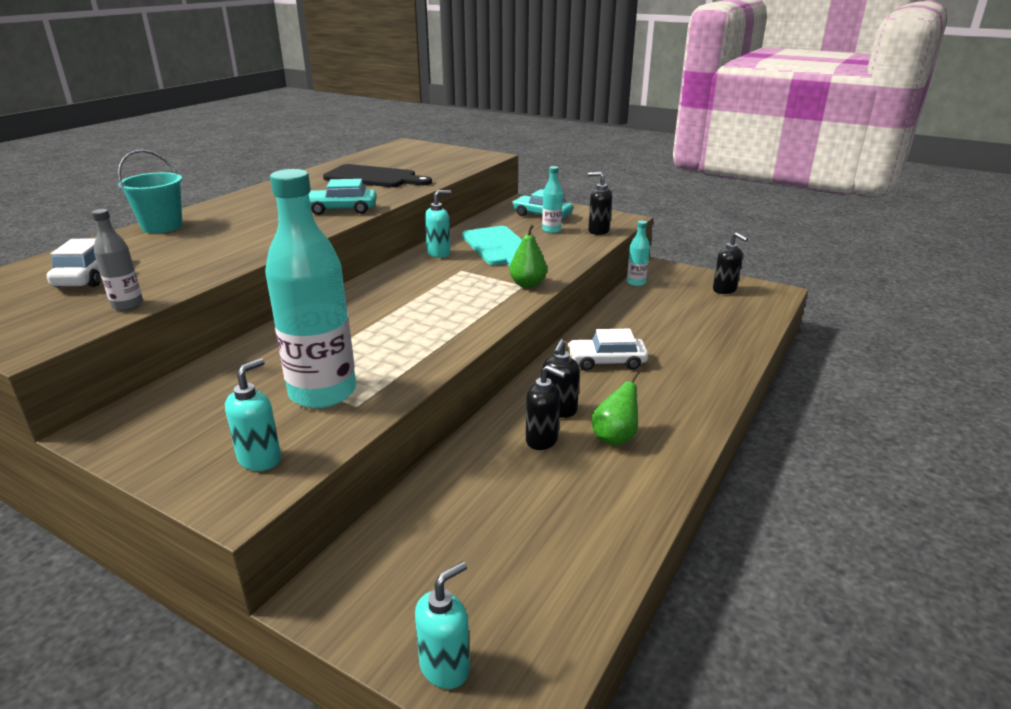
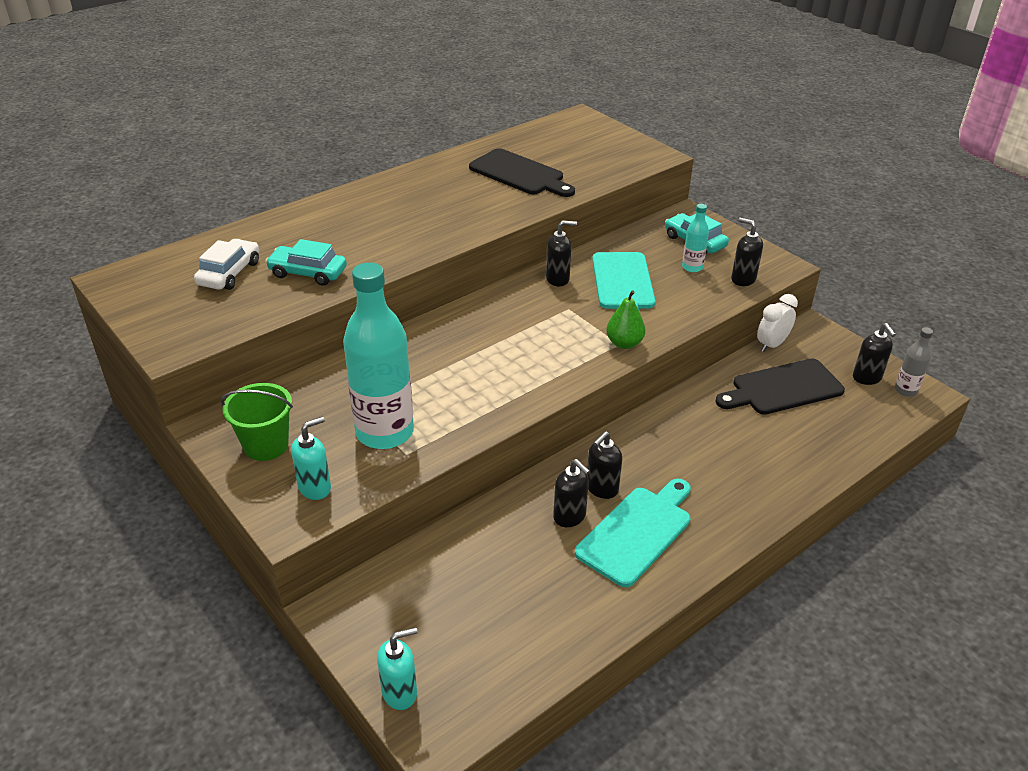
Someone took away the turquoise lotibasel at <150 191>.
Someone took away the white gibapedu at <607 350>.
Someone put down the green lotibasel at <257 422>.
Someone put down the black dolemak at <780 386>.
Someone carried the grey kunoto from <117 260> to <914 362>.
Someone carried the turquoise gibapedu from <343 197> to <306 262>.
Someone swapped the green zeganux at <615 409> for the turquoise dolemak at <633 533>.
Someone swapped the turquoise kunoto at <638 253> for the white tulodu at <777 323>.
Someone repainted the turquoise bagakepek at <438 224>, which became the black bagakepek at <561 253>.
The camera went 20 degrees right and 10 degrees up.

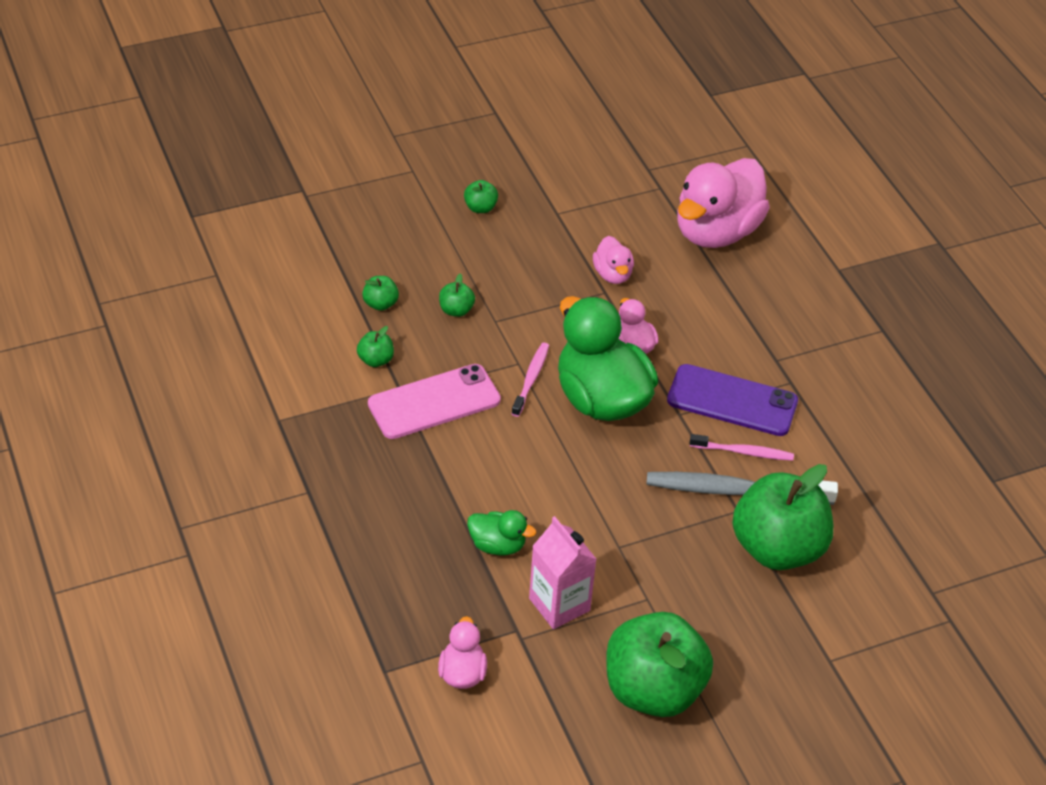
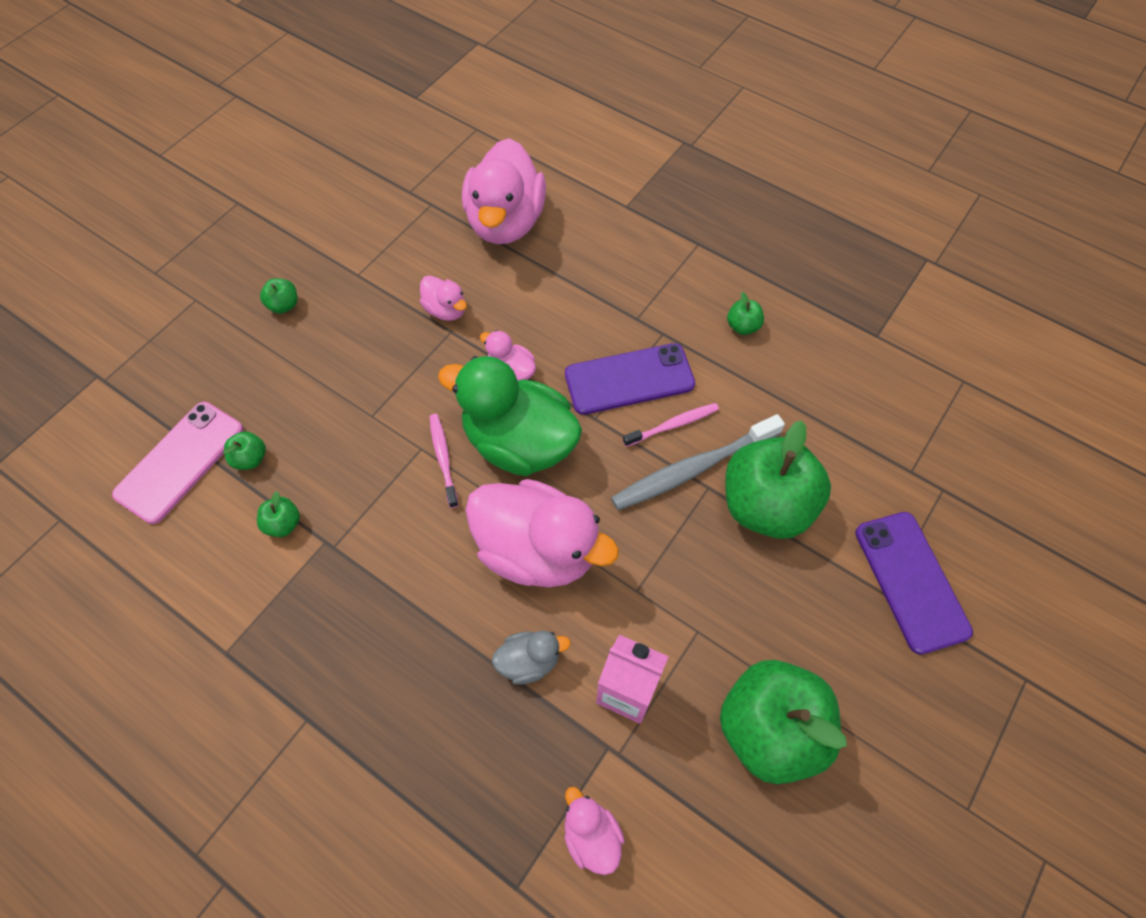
Someone put down the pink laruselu at <542 533>.
Someone put down the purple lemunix at <914 583>.
Someone carried the pink lemunix from <434 401> to <177 463>.
Someone carried the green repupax from <457 295> to <745 313>.
Someone repainted the green laruselu at <501 532>, which became the grey laruselu at <531 657>.
The camera went 30 degrees left and 15 degrees up.

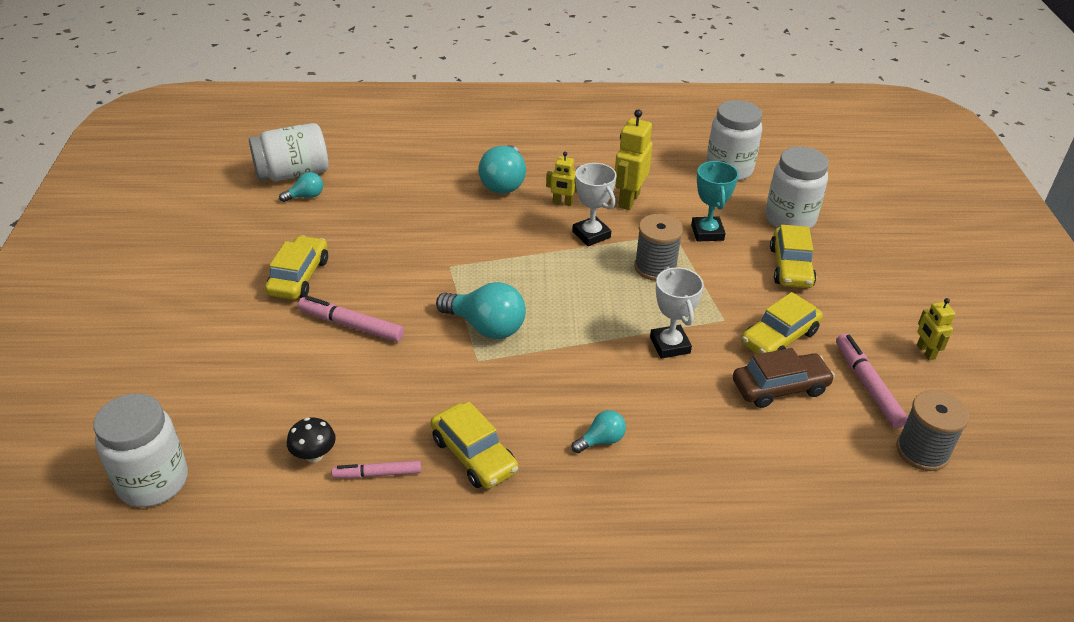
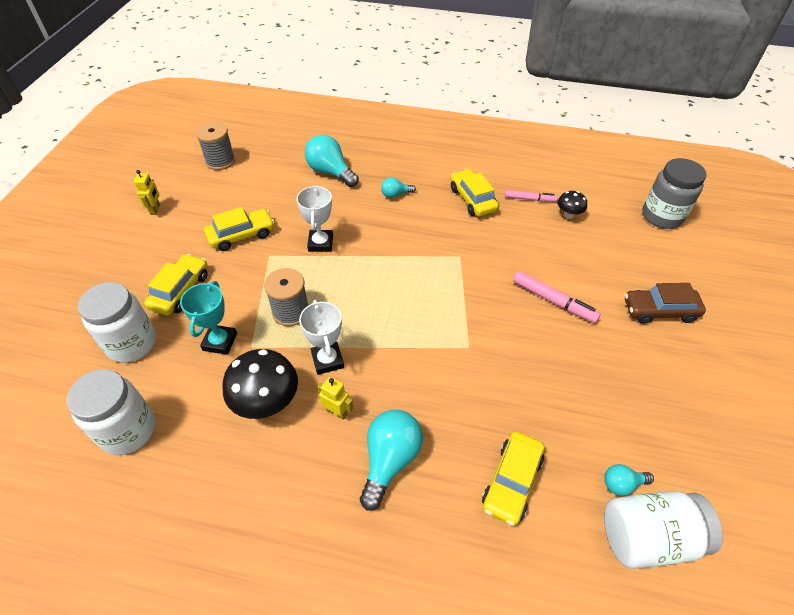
Someone took away the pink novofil at <872 381>.
Someone carried the yellow gibapedu from <296 267> to <513 478>.
Someone carried the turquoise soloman from <481 310> to <332 161>.
Someone carried the brown gibapedu from <784 378> to <665 303>.
Someone swapped the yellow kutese at <634 159> for the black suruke at <260 384>.
Someone repainted the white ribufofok at <140 450>, which became the grey ribufofok at <674 193>.
The camera went 165 degrees left and 10 degrees up.

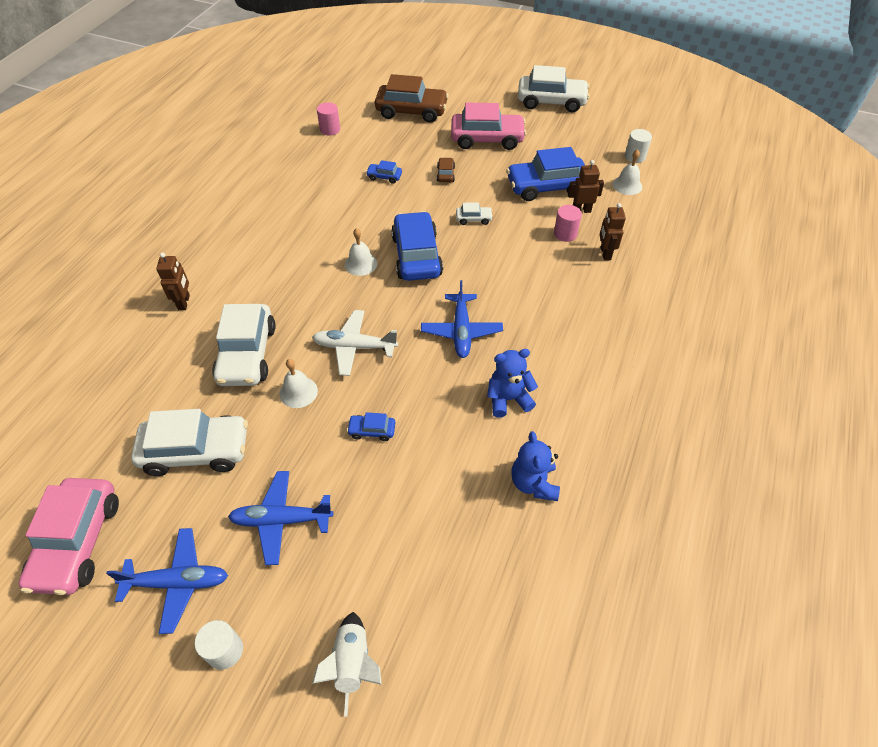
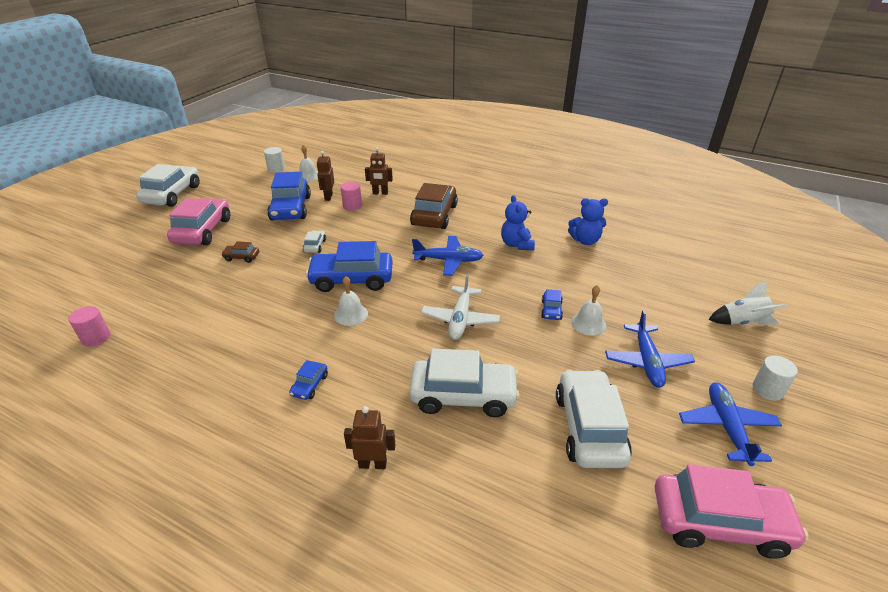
Someone carried the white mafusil from <299 383> to <588 310>.
Someone carried the blue gibapedu from <384 172> to <308 380>.
Someone carried the brown gibapedu from <412 98> to <434 206>.
The camera went 85 degrees left and 15 degrees down.

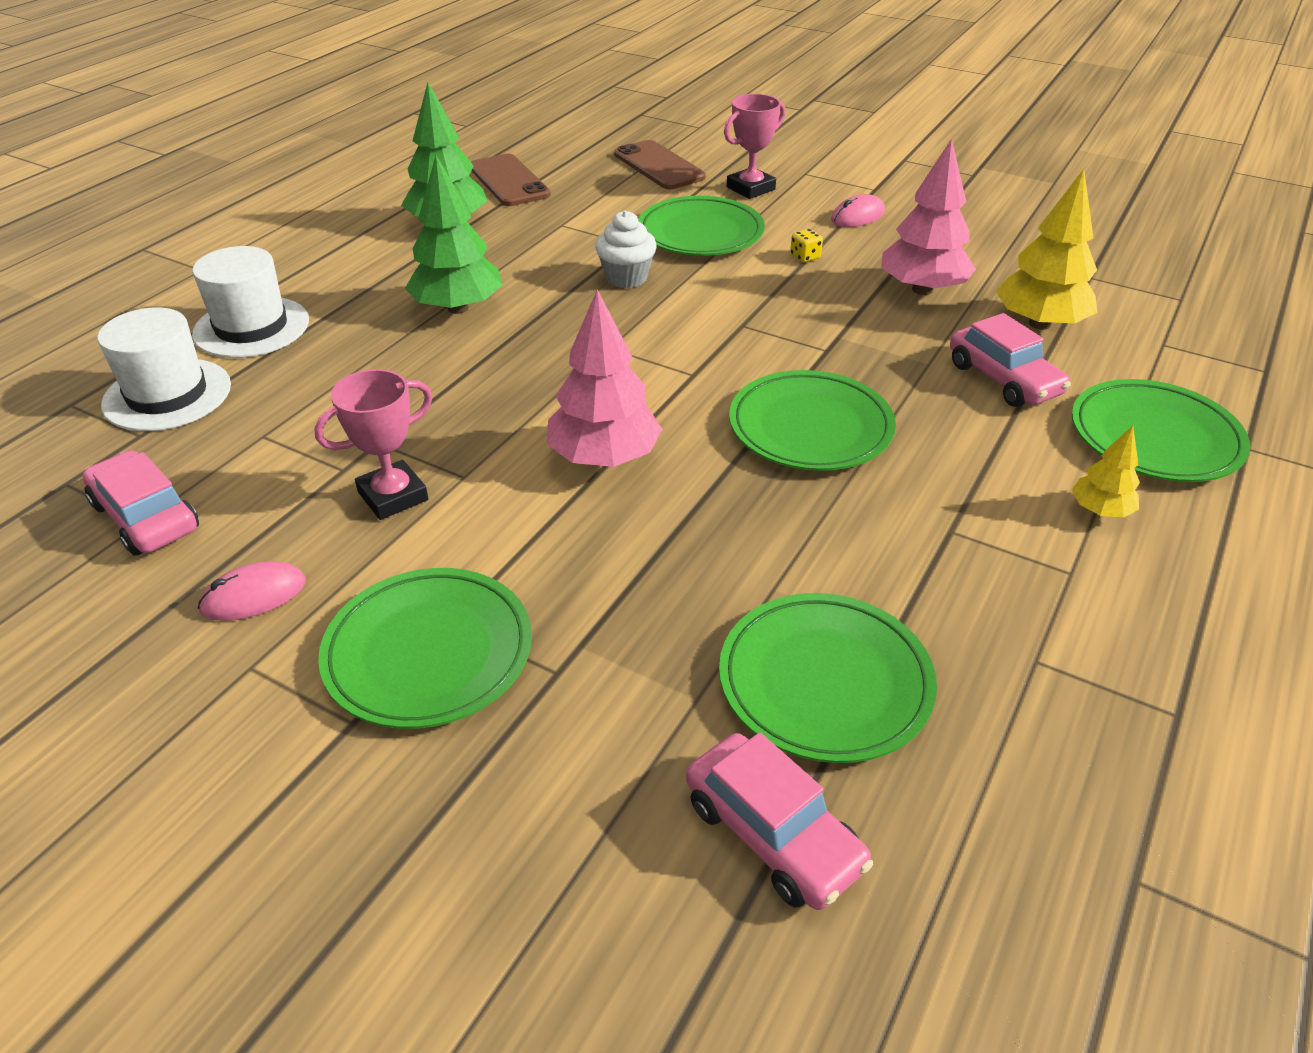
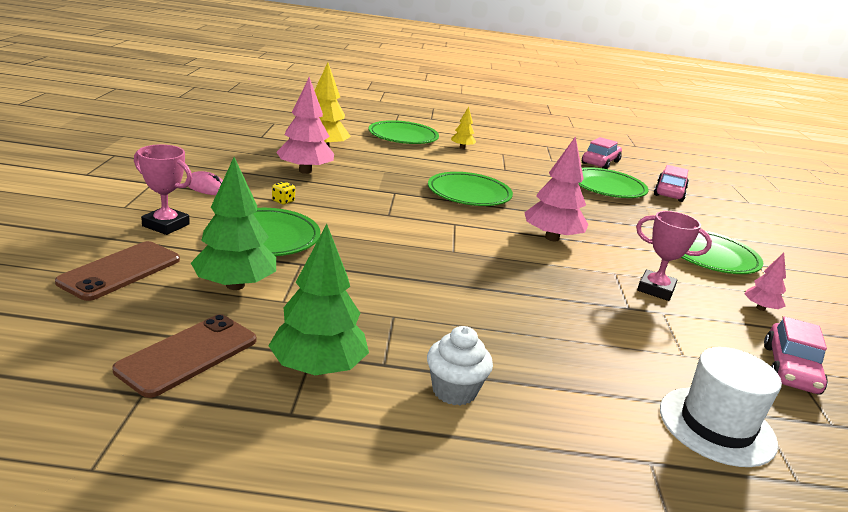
Someone took away the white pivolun at <250 302>.
Someone carried the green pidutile from <454 235> to <233 223>.
Someone carried the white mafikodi from <626 249> to <460 365>.
Someone carried the pink gibapedu from <1010 360> to <602 153>.
Someone swapped the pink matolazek at <252 591> for the pink pidutile at <765 282>.
The camera went 120 degrees left and 15 degrees down.

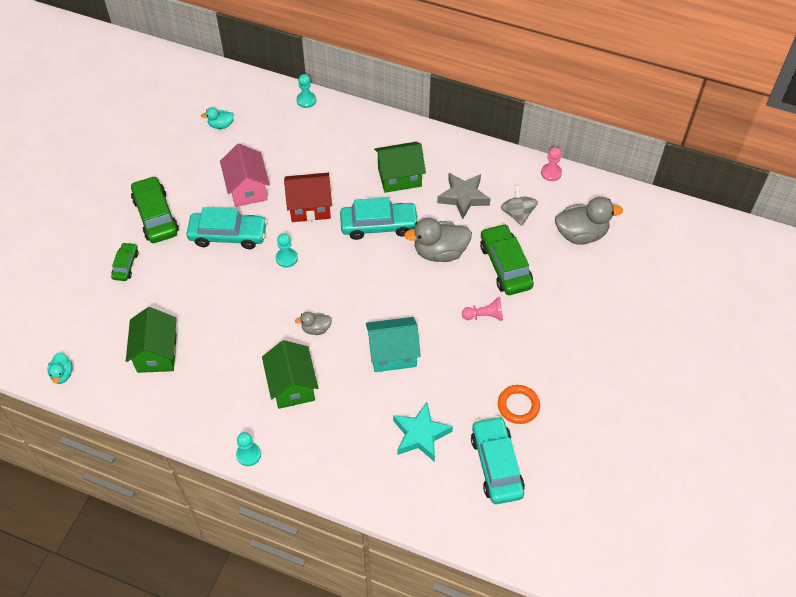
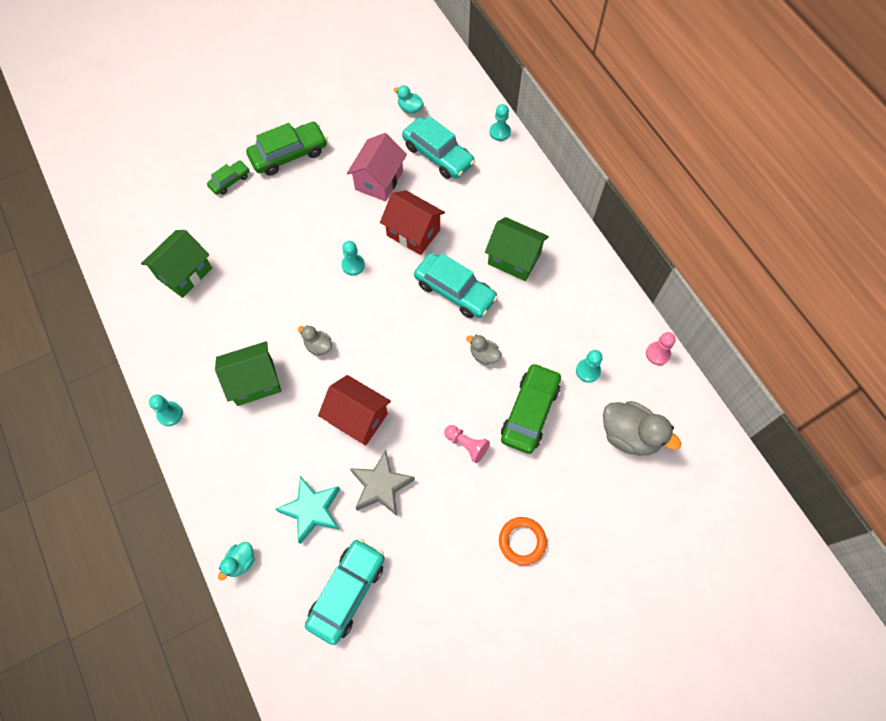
Someone carried the turquoise laruselu from <60 368> to <236 561>.
Someone carried the turquoise gibapedu from <227 228> to <438 147>.
Someone carried the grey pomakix from <463 196> to <382 483>.
Someone carried the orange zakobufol from <519 404> to <523 541>.
Someone swapped the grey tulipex at <519 205> for the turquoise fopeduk at <589 366>.
Someone repainted the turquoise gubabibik at <393 344>, which became the red gubabibik at <354 410>.
Someone rotated the green gibapedu at <155 209> by 45 degrees clockwise.
Someone rotated the green gubabibik at <290 374> by 45 degrees clockwise.
Someone scaled the grey laruselu at <438 240> by 0.52.
The camera went 40 degrees right and 10 degrees up.

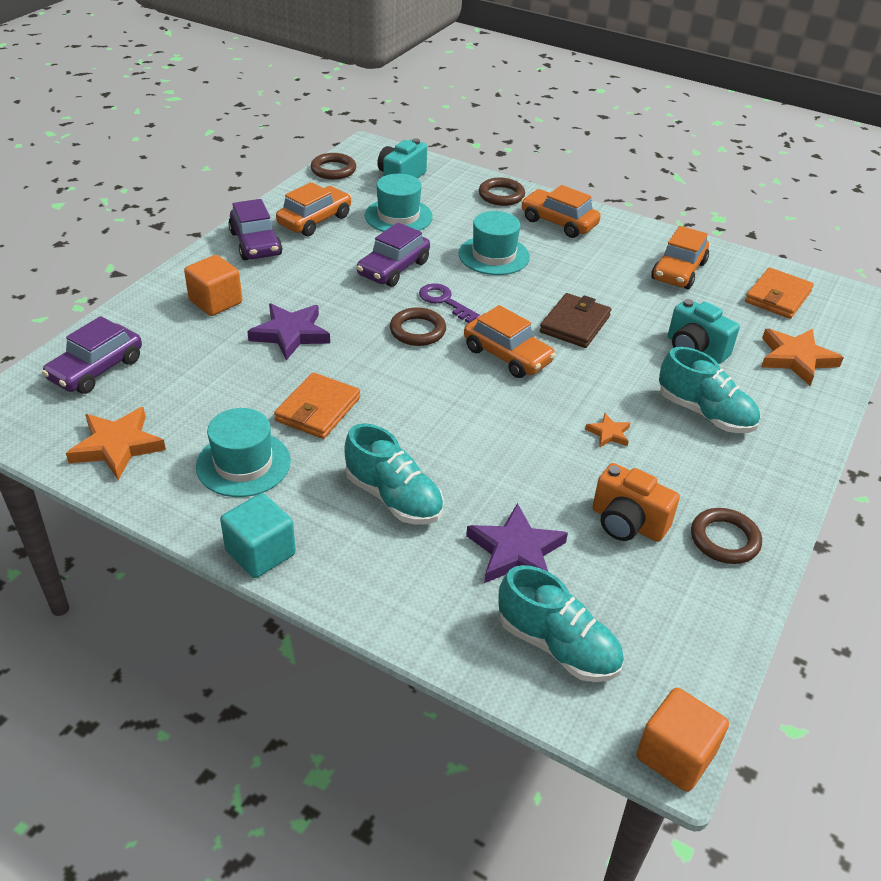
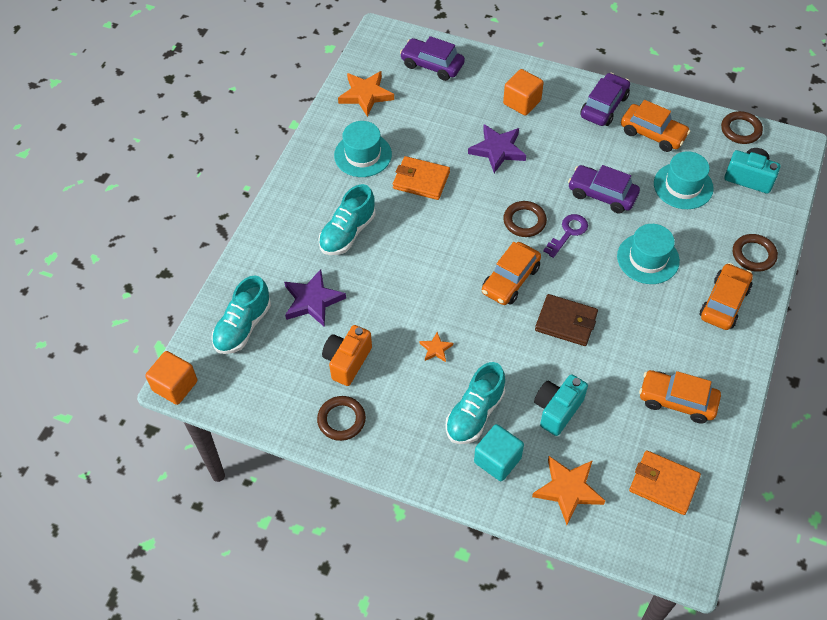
Someone carried the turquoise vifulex from <258 535> to <499 452>.
Someone rotated the purple gibapedu at <255 229> by 150 degrees clockwise.
The camera went 85 degrees right and 15 degrees up.

